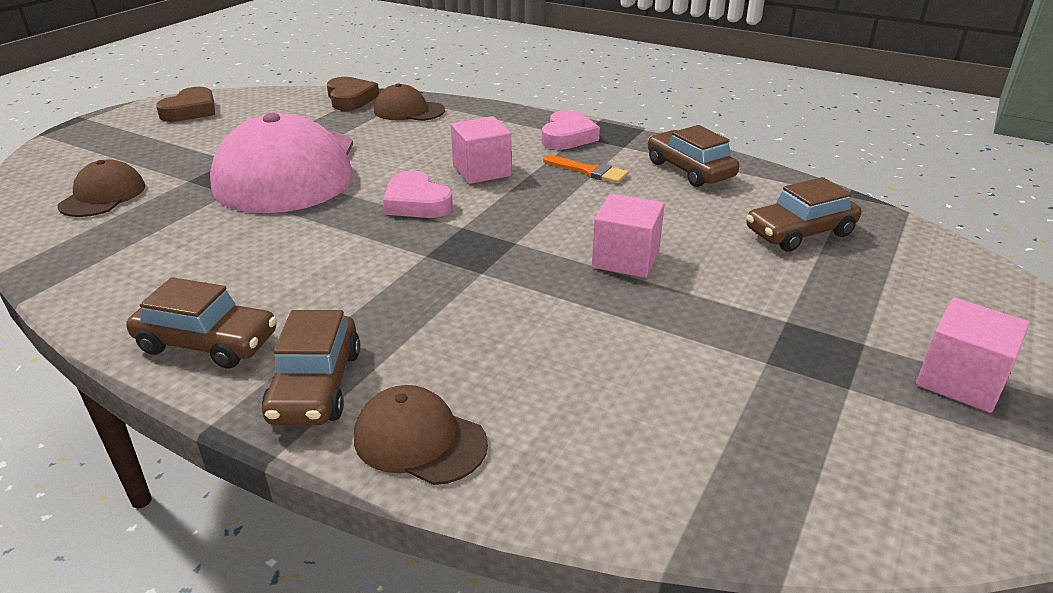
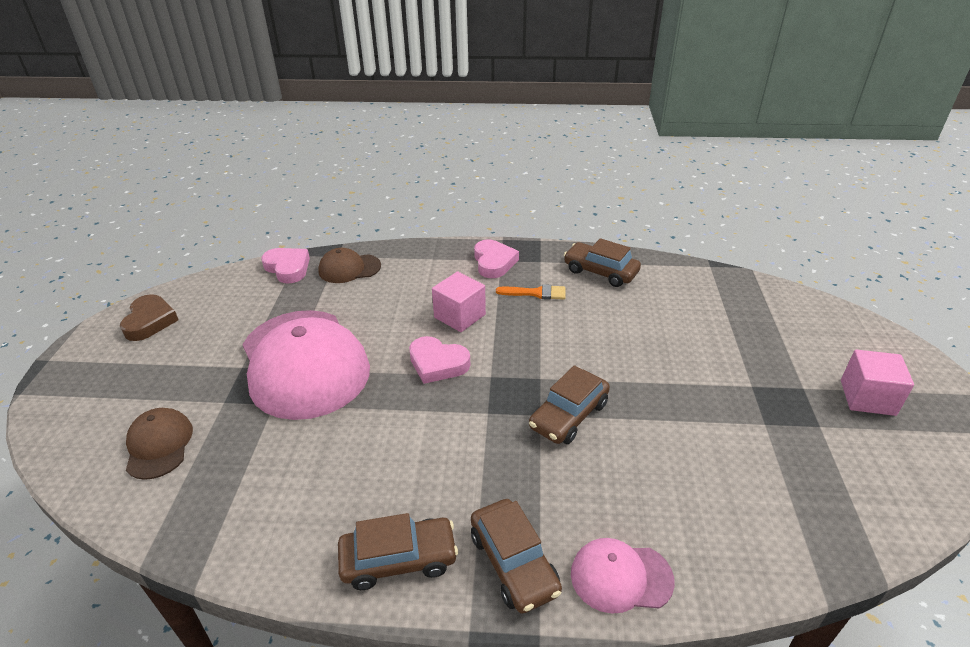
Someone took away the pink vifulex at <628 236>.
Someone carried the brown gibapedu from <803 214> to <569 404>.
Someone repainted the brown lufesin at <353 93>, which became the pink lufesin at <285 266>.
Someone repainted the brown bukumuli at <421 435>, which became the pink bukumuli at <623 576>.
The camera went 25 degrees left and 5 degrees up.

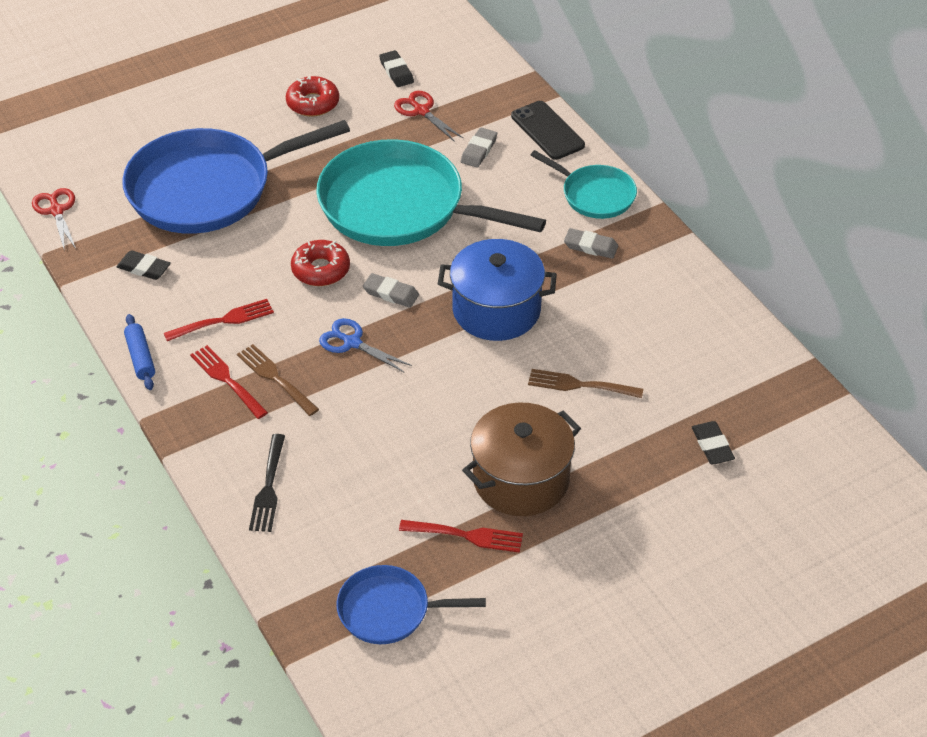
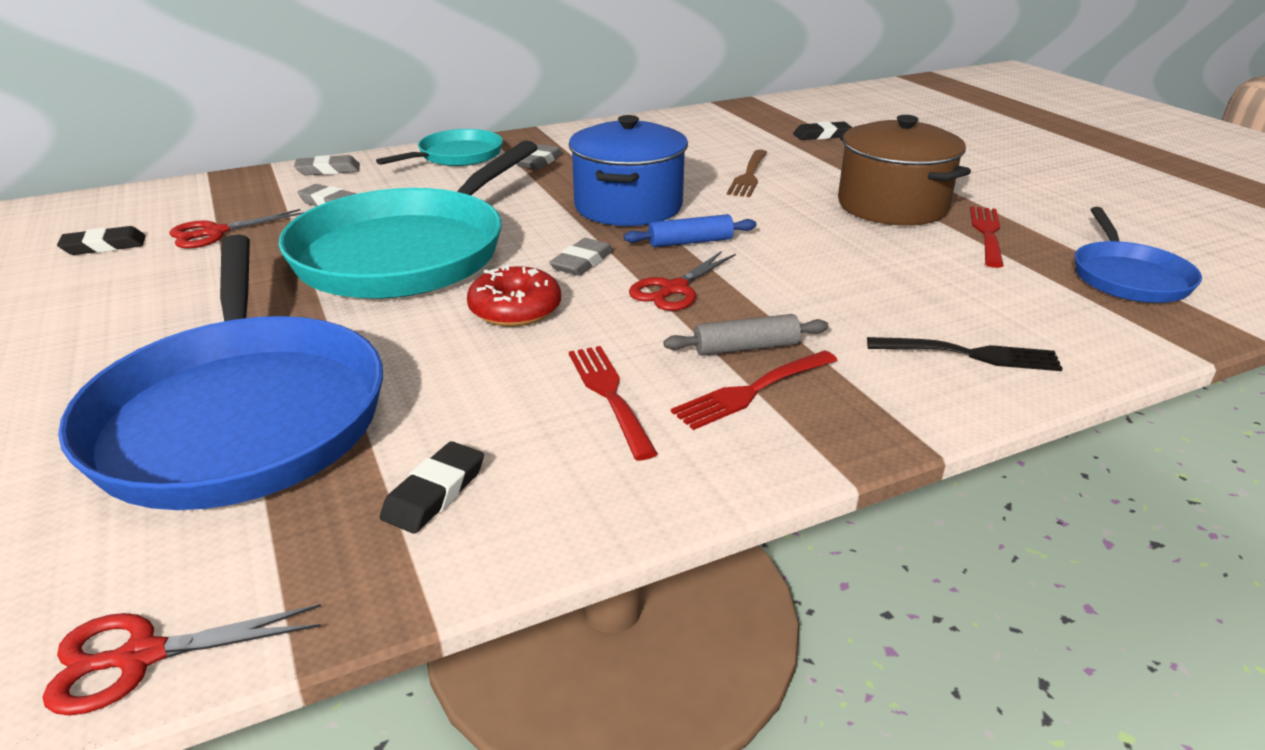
Someone took away the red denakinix at <312 96>.
Someone carried the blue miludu from <139 352> to <690 230>.
Someone swapped the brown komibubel at <278 380> for the grey miludu at <746 334>.
Someone swapped the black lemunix at <548 130> for the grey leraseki at <327 165>.
Someone repainted the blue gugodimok at <365 345>, which became the red gugodimok at <682 281>.
The camera went 85 degrees left and 15 degrees down.

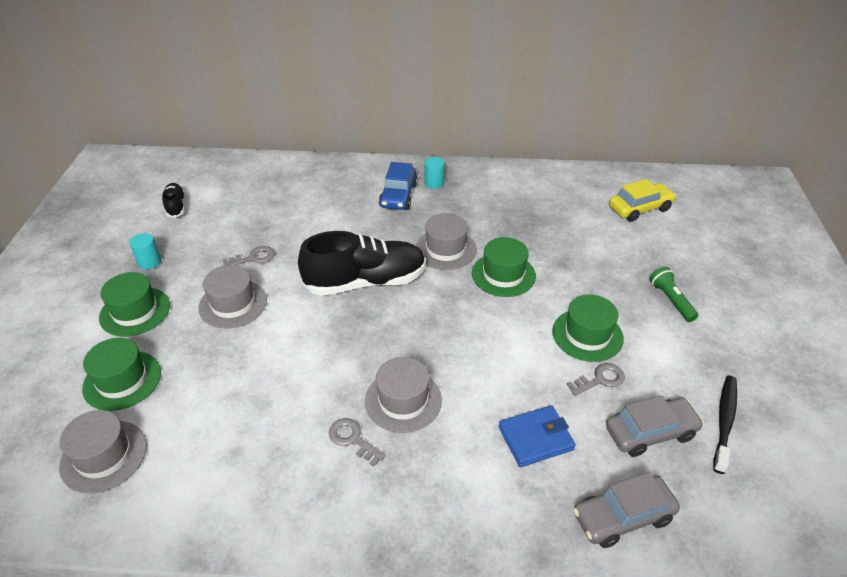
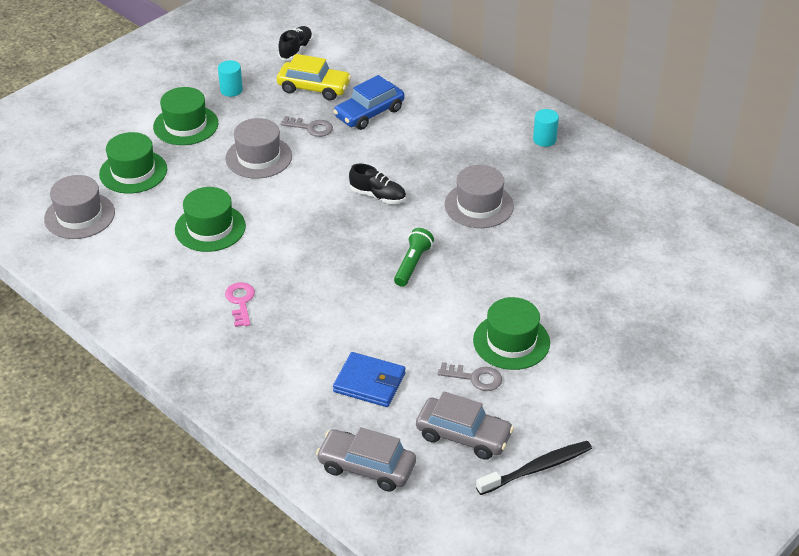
Someone took away the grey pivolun at <403 395>.
Someone carried the blue gibapedu from <398 186> to <369 102>.
Someone carried the green pivolun from <504 267> to <210 219>.
Someone carried the yellow gibapedu from <642 200> to <314 77>.
Someone carried the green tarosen from <673 294> to <414 257>.
Someone repainted the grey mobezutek at <357 442>, which became the pink mobezutek at <240 304>.
Someone scaled the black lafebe at <362 263> by 0.47.
The camera went 40 degrees right and 0 degrees up.

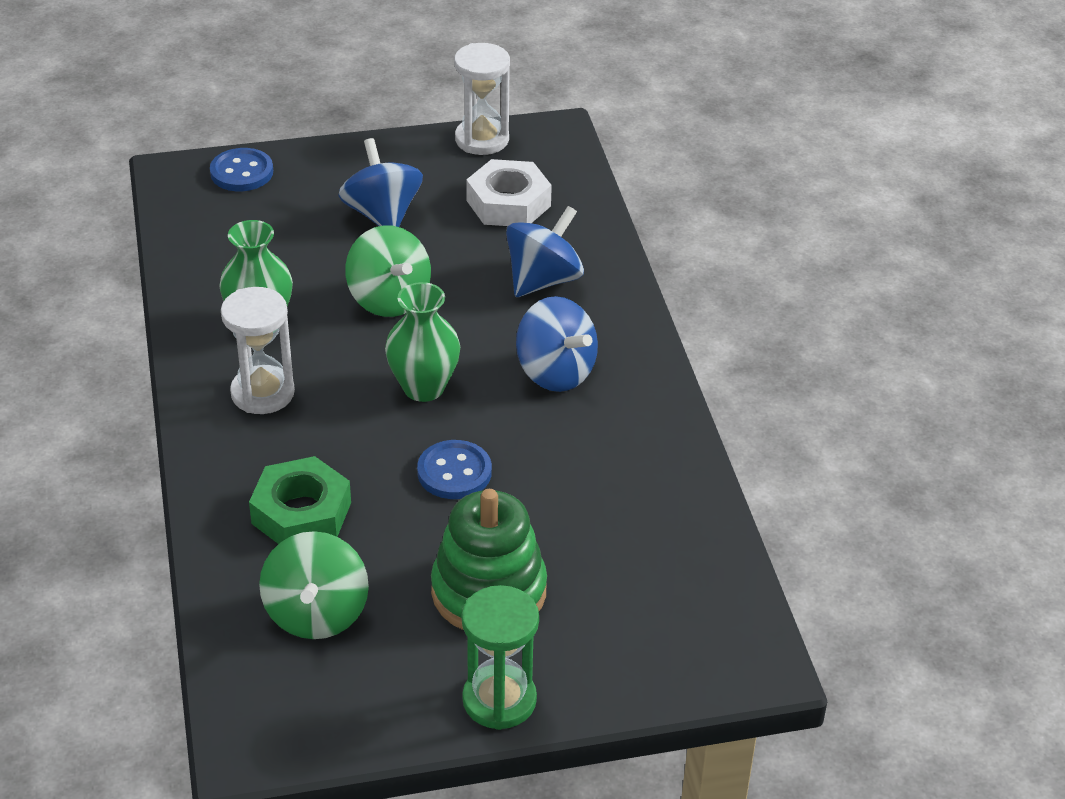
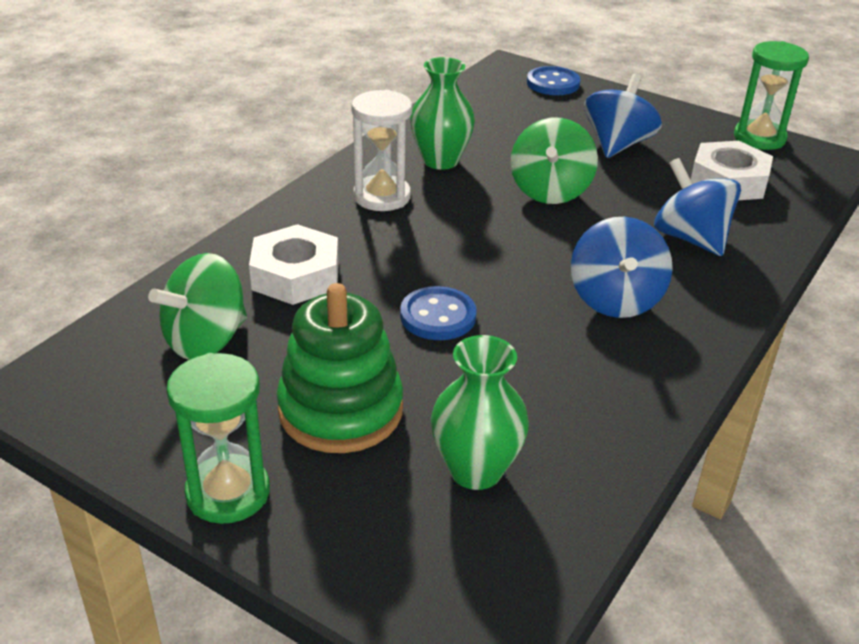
Someone carried the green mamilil from <422 342> to <480 412>.
Someone repainted the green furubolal at <300 500>, which became the white furubolal at <294 264>.
Someone repainted the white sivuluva at <482 99>, which became the green sivuluva at <771 95>.
Someone rotated the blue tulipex at <545 251> by 120 degrees counterclockwise.
The camera went 45 degrees right and 5 degrees down.

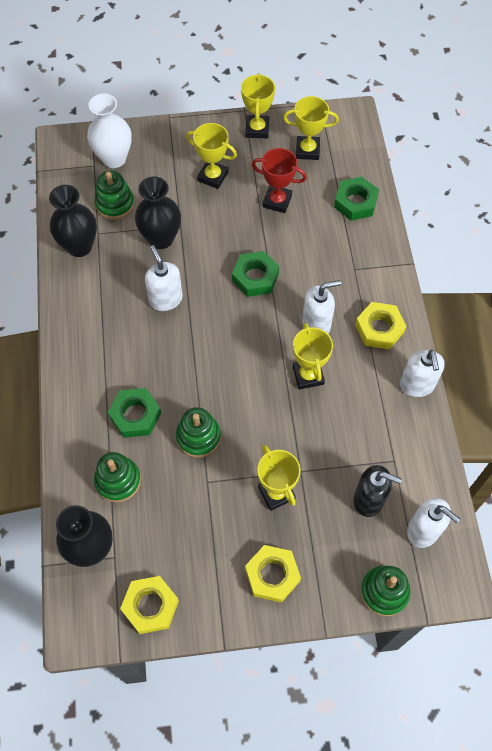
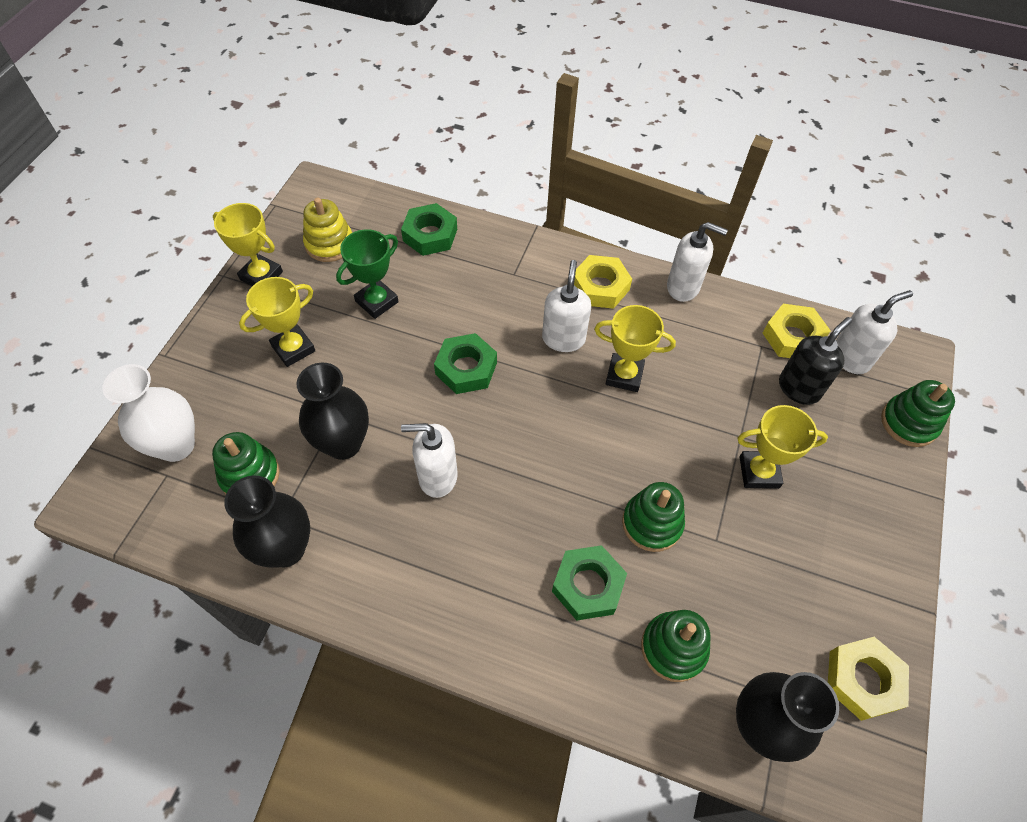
Someone carried the yellow furubolal from <273 574> to <797 331>.
Someone swapped the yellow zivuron at <311 128> for the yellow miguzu at <327 230>.
Someone repainted the red zivuron at <279 180>, which became the green zivuron at <367 274>.
The camera went 65 degrees left and 5 degrees down.

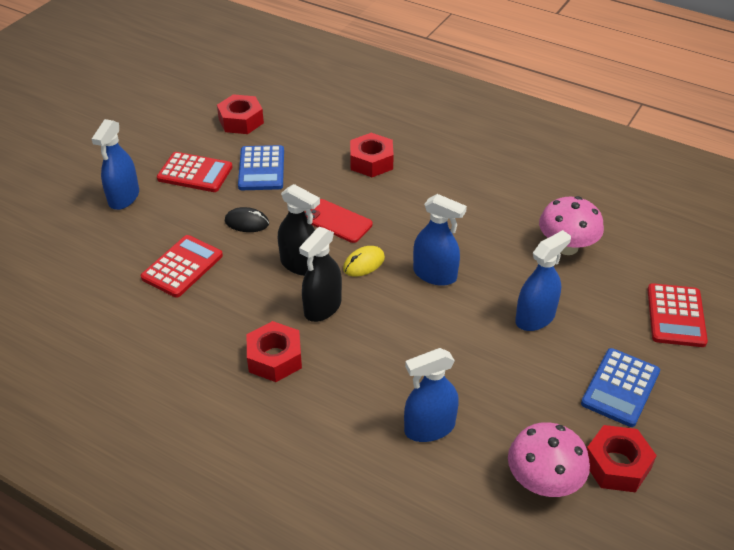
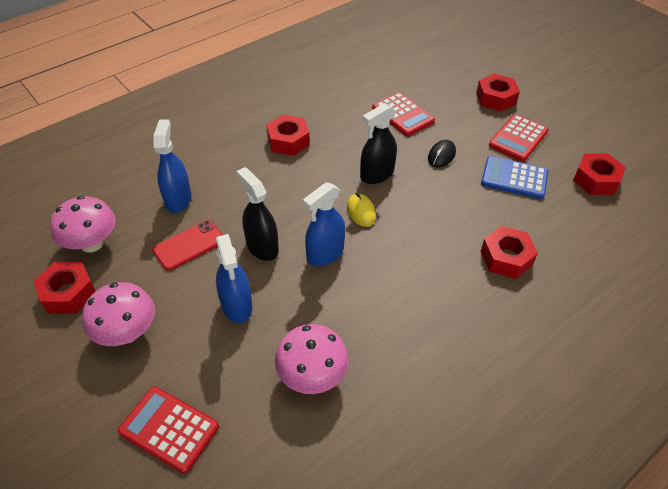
Someone carried the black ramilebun from <320 274> to <257 214>.
Someone carried the red lemunix from <339 221> to <187 245>.
Someone swapped the blue ramilebun at <115 164> for the red furubolal at <498 93>.
Someone swapped the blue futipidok at <620 387> for the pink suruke at <118 314>.
The camera went 110 degrees right and 5 degrees up.

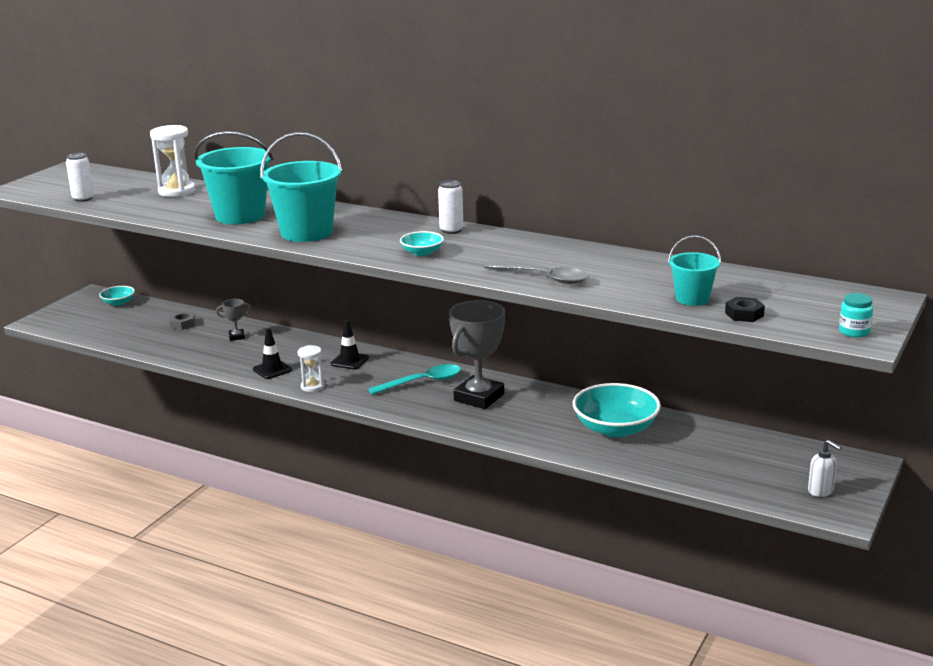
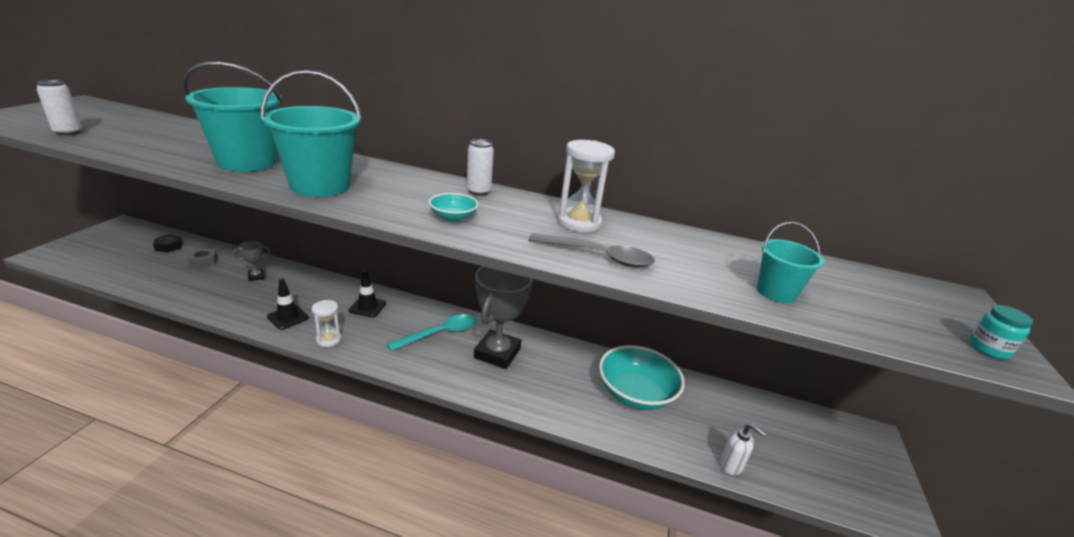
Someone took away the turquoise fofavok at <117 296>.
Someone carried the white sivuluva from <172 161> to <586 186>.
Someone carried the black furubolal from <745 309> to <167 244>.
Someone carried the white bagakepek from <825 468> to <743 449>.
The camera went 15 degrees left and 5 degrees up.

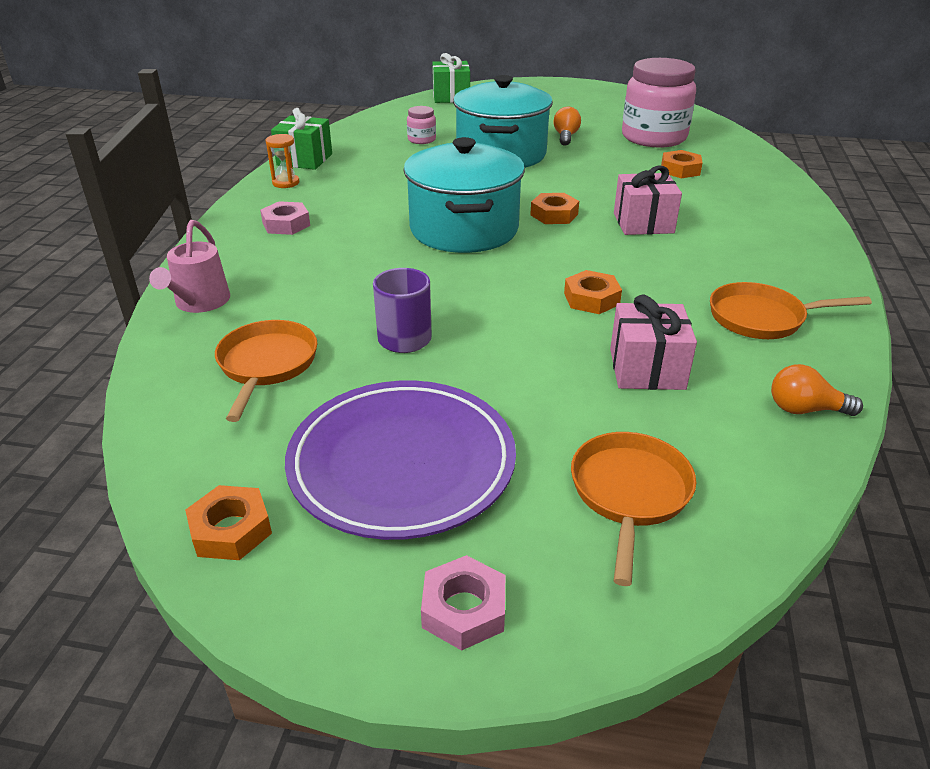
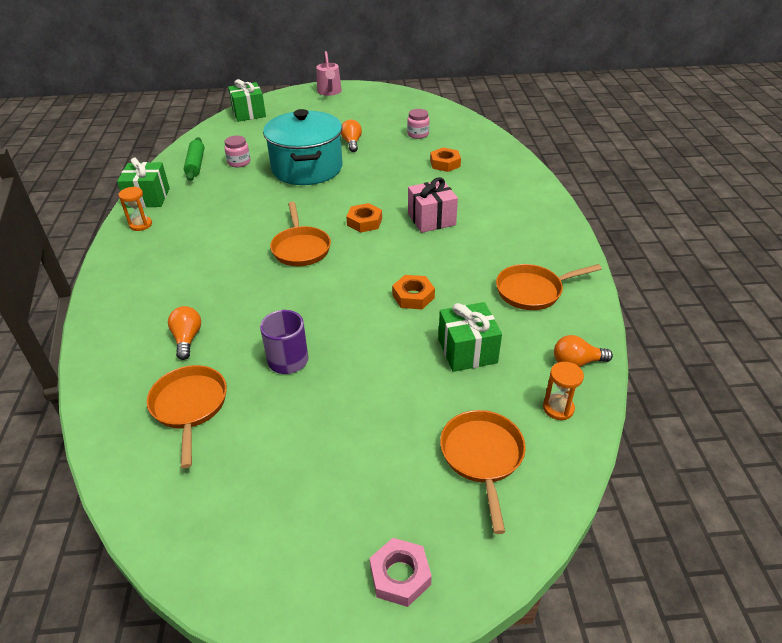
Someone took away the orange furubolal at <228 522>.
Someone took away the pink furubolal at <285 218>.
Someone took away the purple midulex at <400 460>.
Someone put down the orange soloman at <184 333>.
Someone put down the green miludu at <194 159>.
Someone put down the orange sivuluva at <563 391>.
Someone carried the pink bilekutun from <189 266> to <329 73>.
Someone swapped the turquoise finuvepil at <464 195> for the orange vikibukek at <300 234>.
Someone repainted the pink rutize at <653 342>, which became the green rutize at <470 337>.
Someone scaled the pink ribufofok at <659 102> by 0.43.
The camera went 15 degrees left and 5 degrees up.

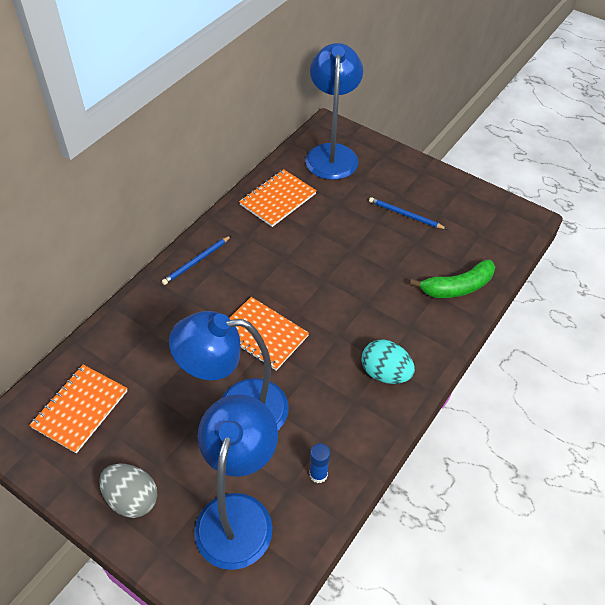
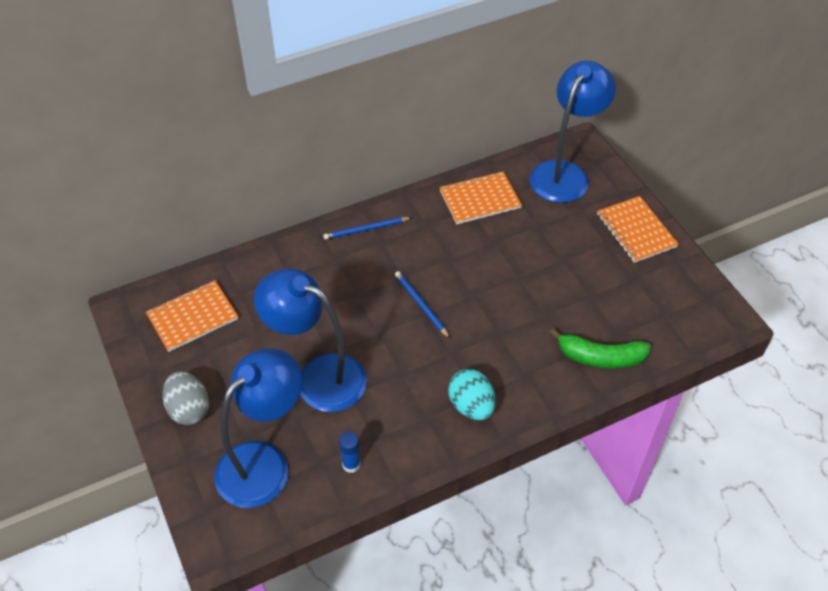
Someone carried the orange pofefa from <269 334> to <637 229>.
Someone carried the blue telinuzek from <408 213> to <422 304>.
The camera went 30 degrees right and 0 degrees up.

